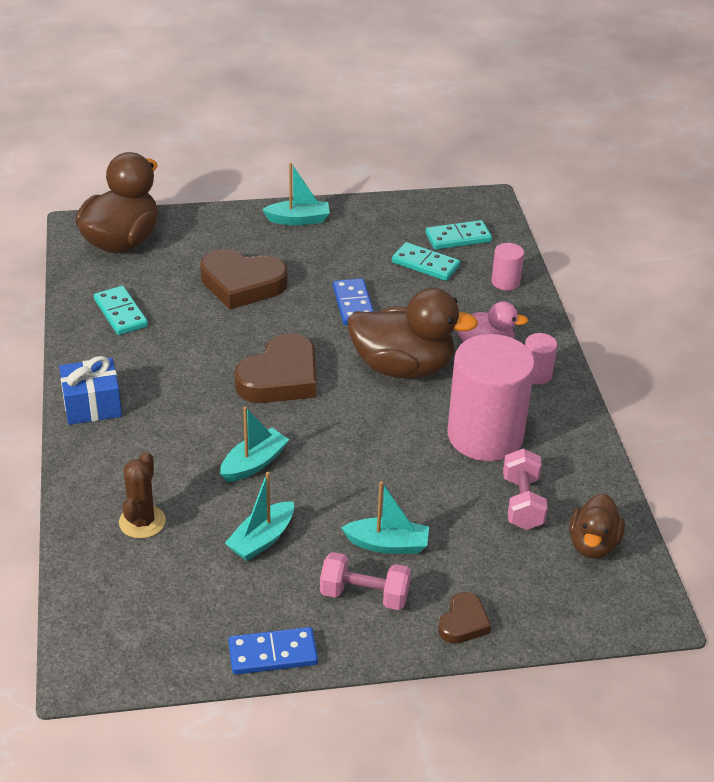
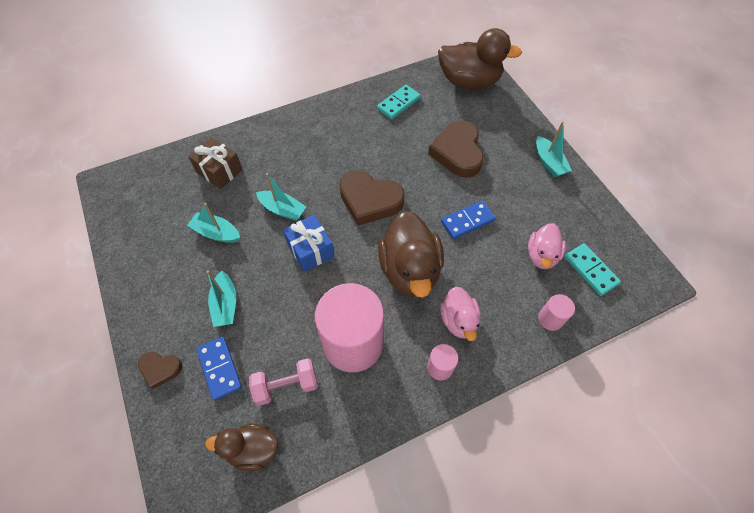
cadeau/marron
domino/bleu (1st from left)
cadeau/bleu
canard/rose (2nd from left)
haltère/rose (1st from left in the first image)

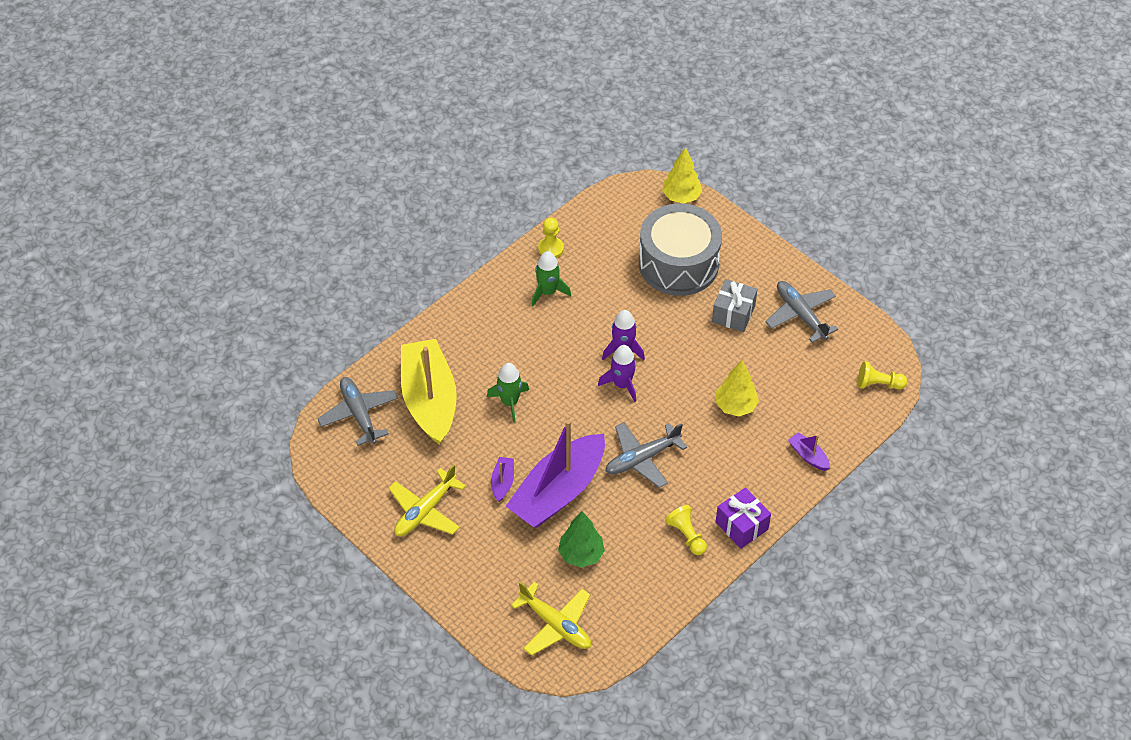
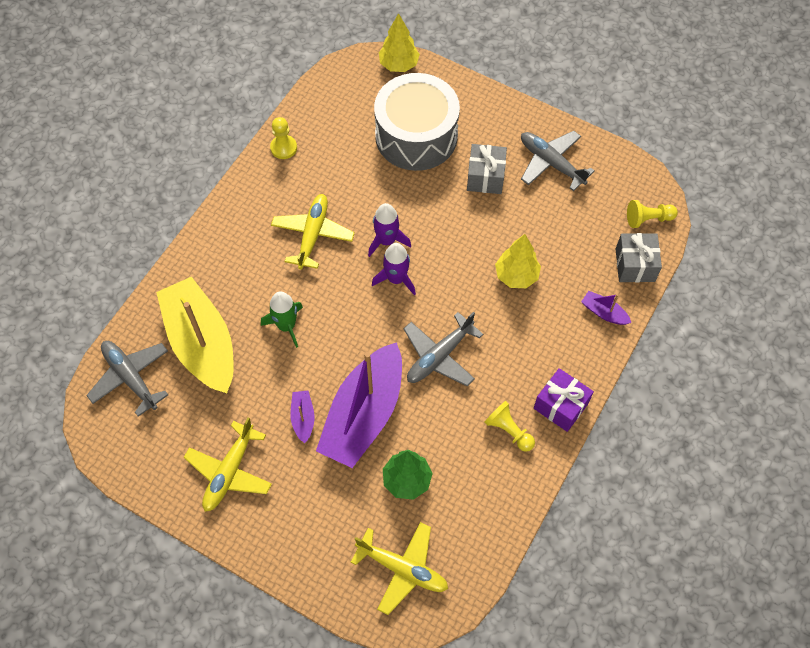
avion/jaune (2nd from left)
cadeau/gris (2nd from left)
fusée/vert (2nd from left in the first image)

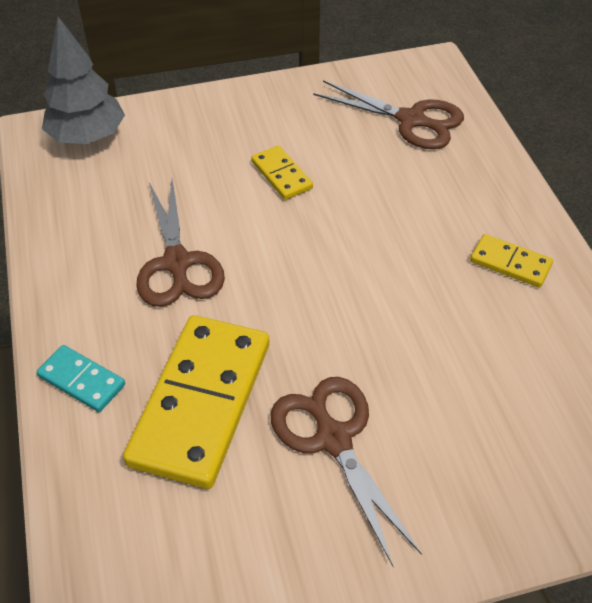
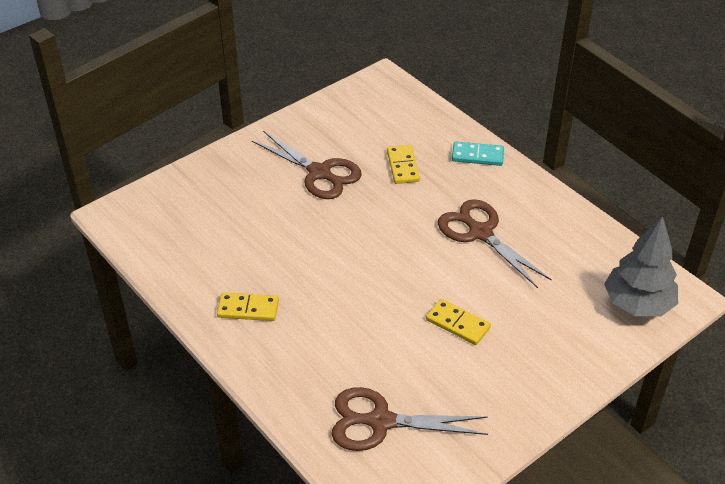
domino/jaune (2nd from left)

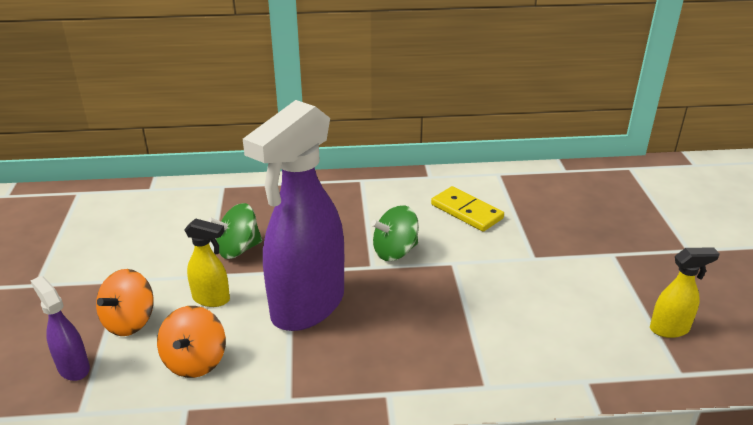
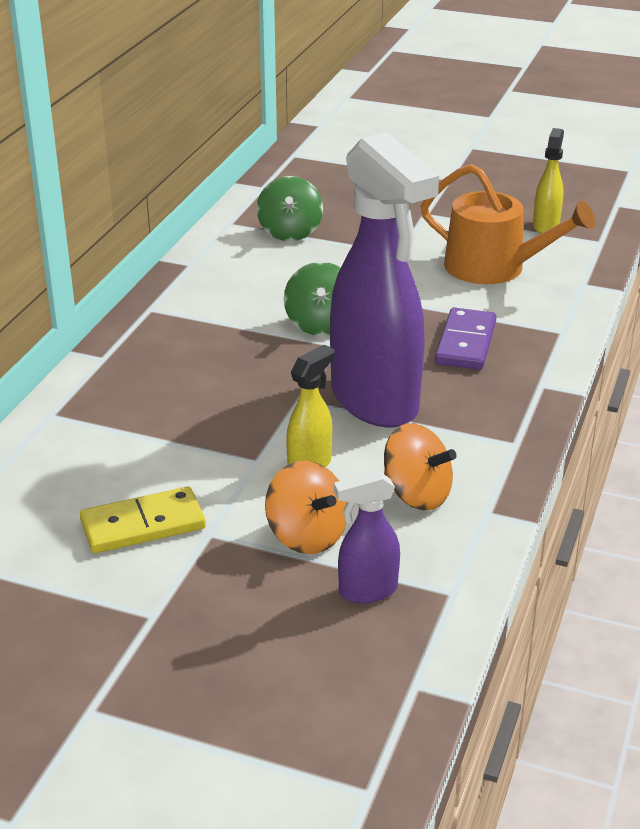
domino/jaune
toupie/vert (1st from left)
arrosoir/orange
domino/violet

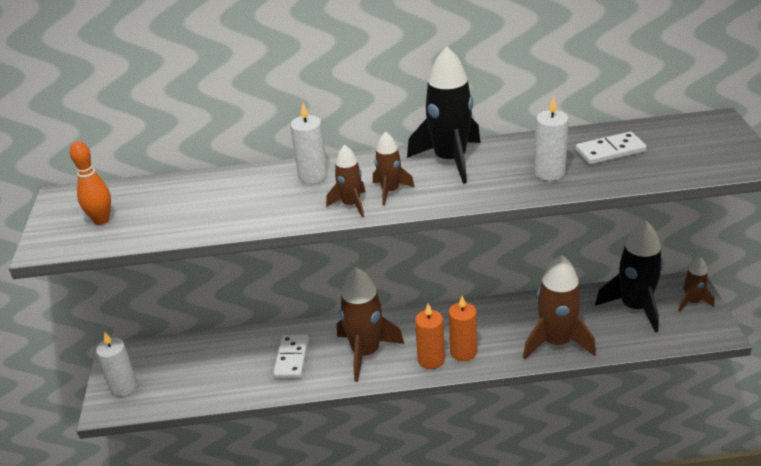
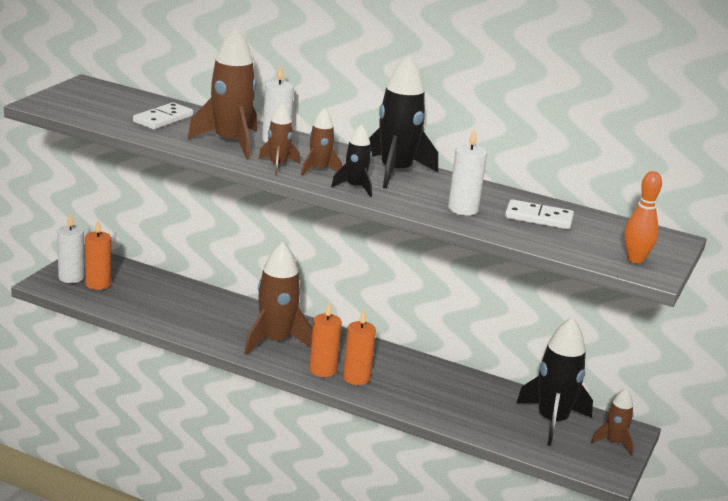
bougie/orange (1st from left)
domino/blanc (1st from left)
fusée/marron (1st from left)
fusée/noir (1st from left)
quille/orange

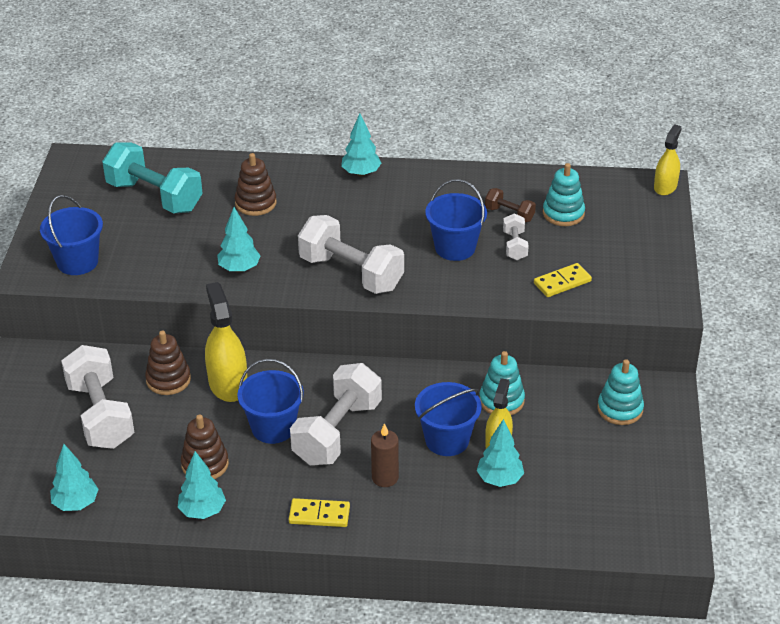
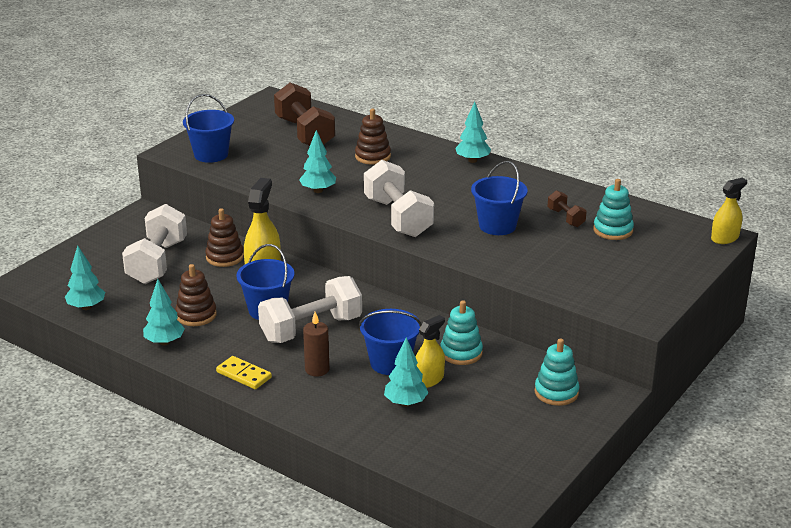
haltère/marron (1st from left)
haltère/blanc (4th from left in the first image)
domino/jaune (2nd from left in the first image)

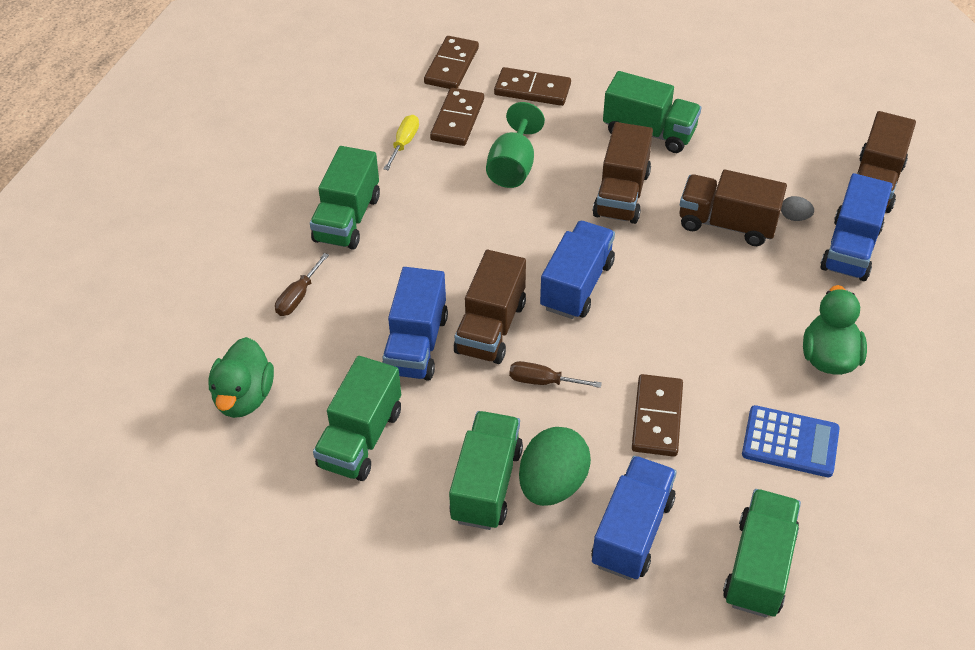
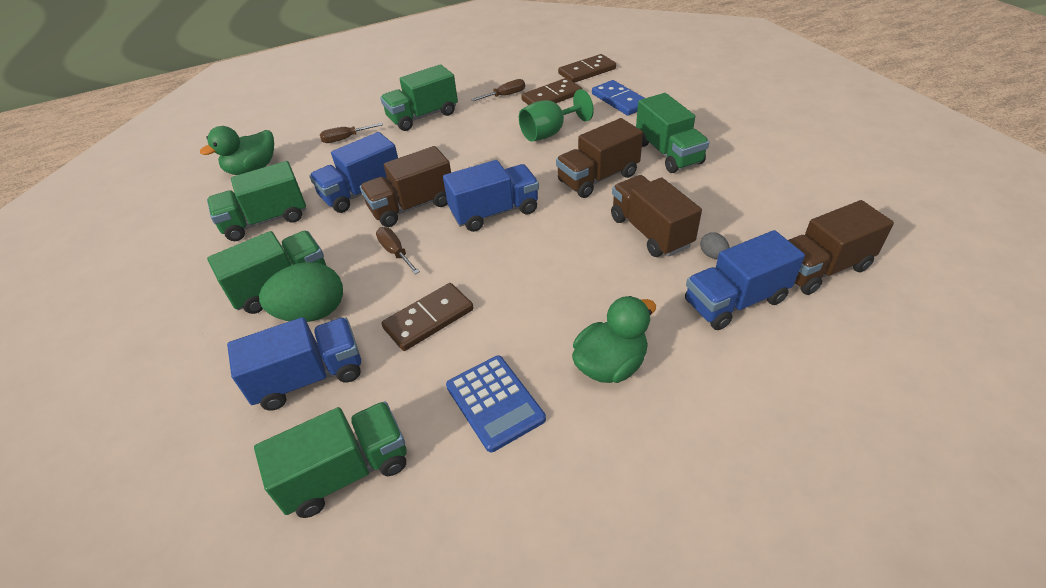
tournevis/marron (3rd from left)
domino/bleu

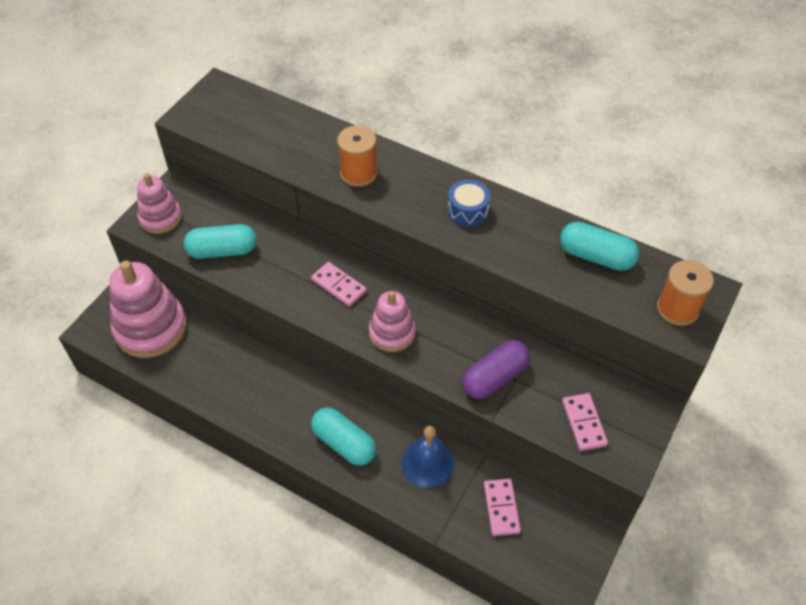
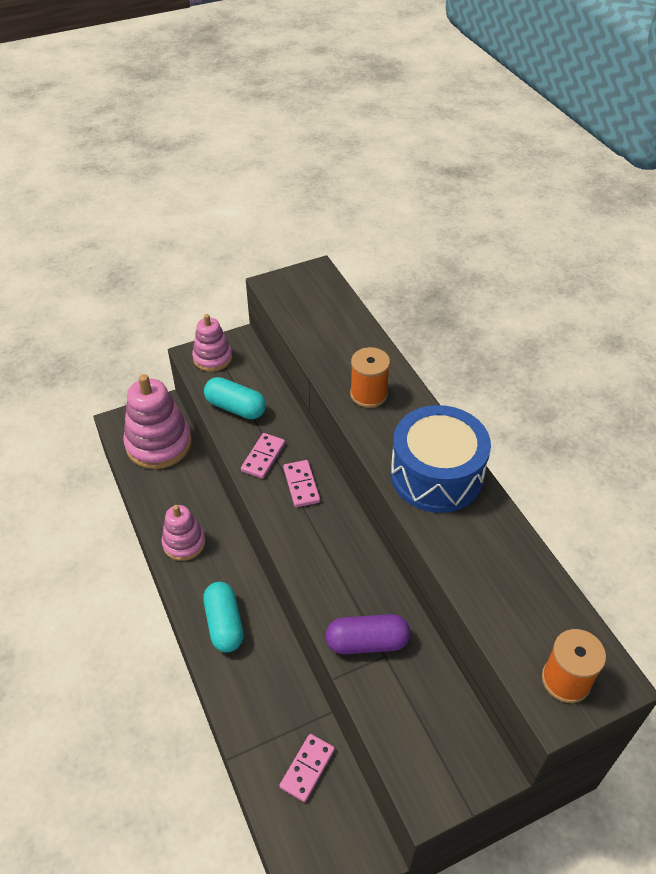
jouet à empiler/rose (2nd from left)
domino/rose (1st from left)
tambour/bleu
cloche/bleu
gélule/turquoise (3rd from left in the first image)

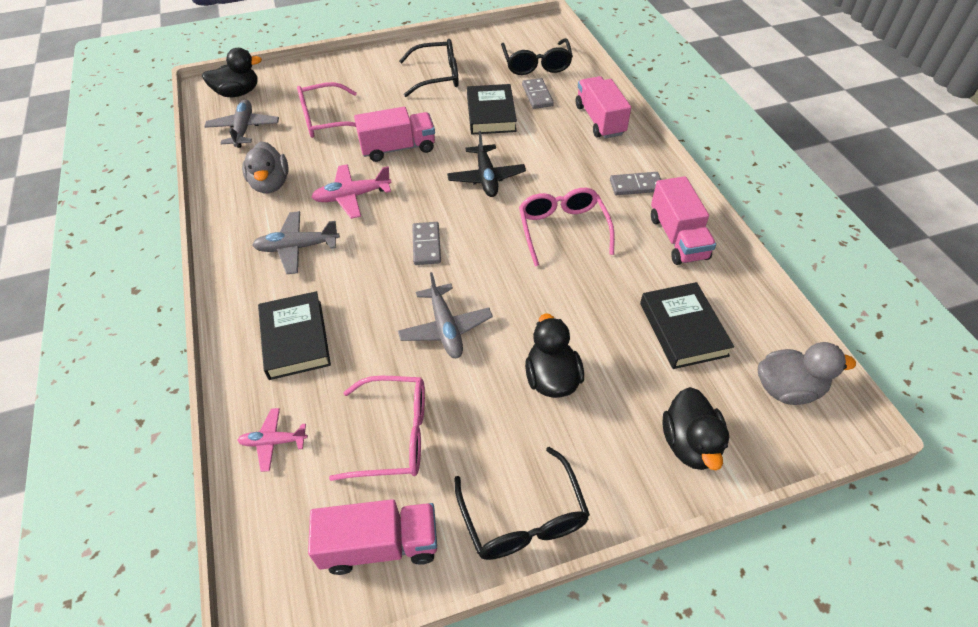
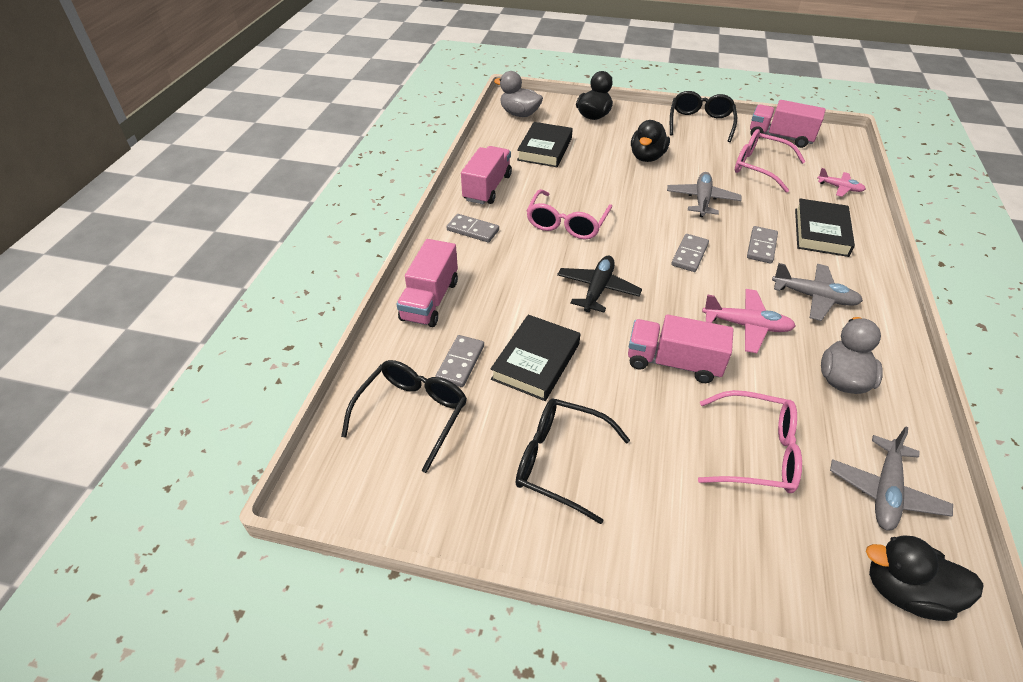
domino/gris (4th from left)

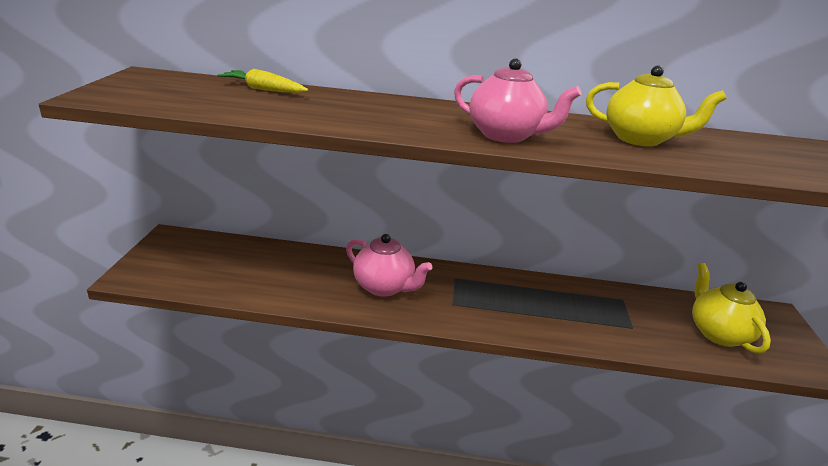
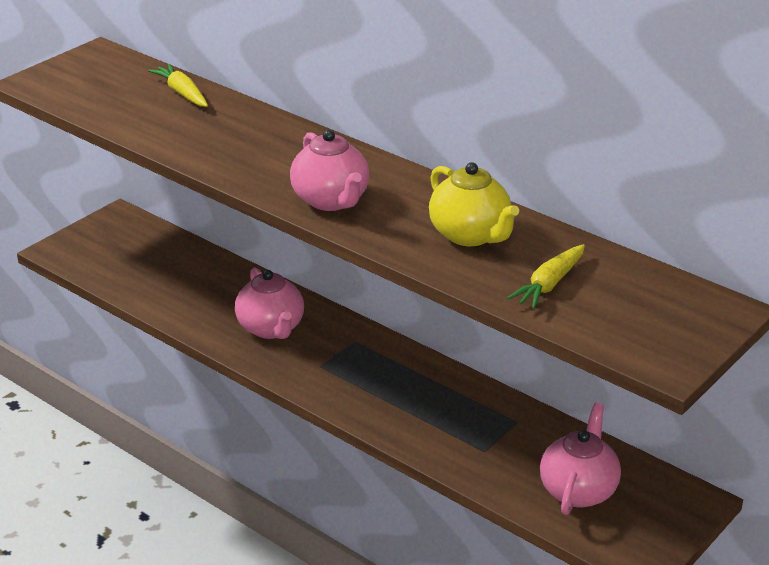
carotte/jaune (2nd from left)
théière/rose (3rd from left)

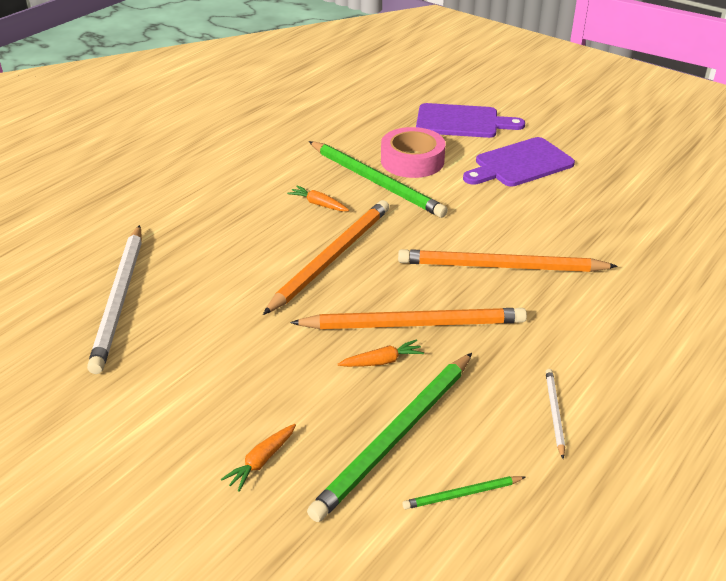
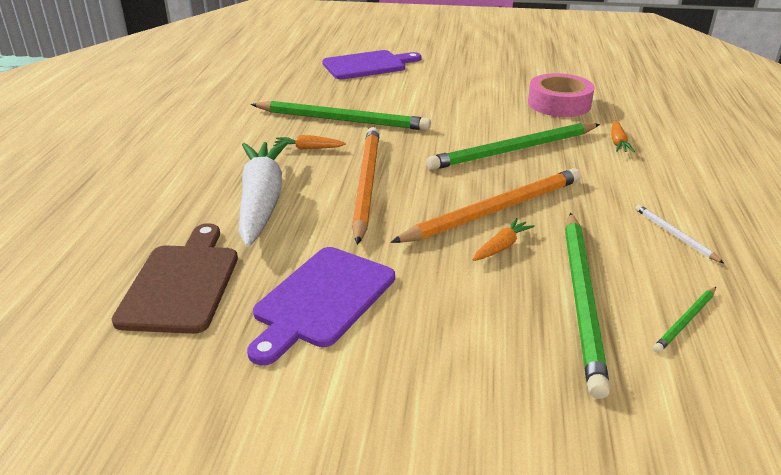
planche à découper/marron
carotte/blanc
planche à découper/violet (1st from left)
crayon/vert (2nd from left)
ruban adhésif/rose
carotte/orange (3rd from left)

